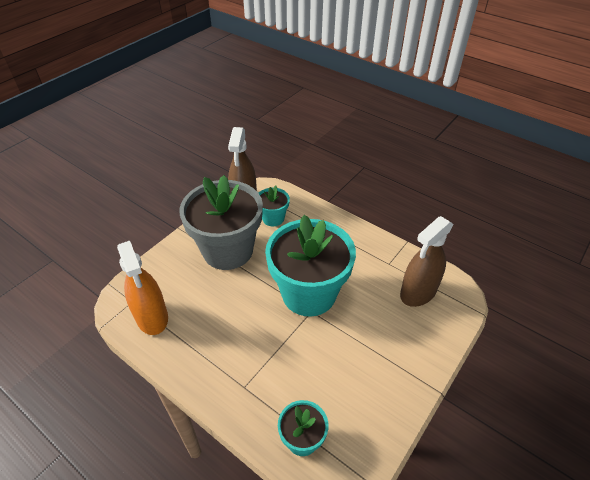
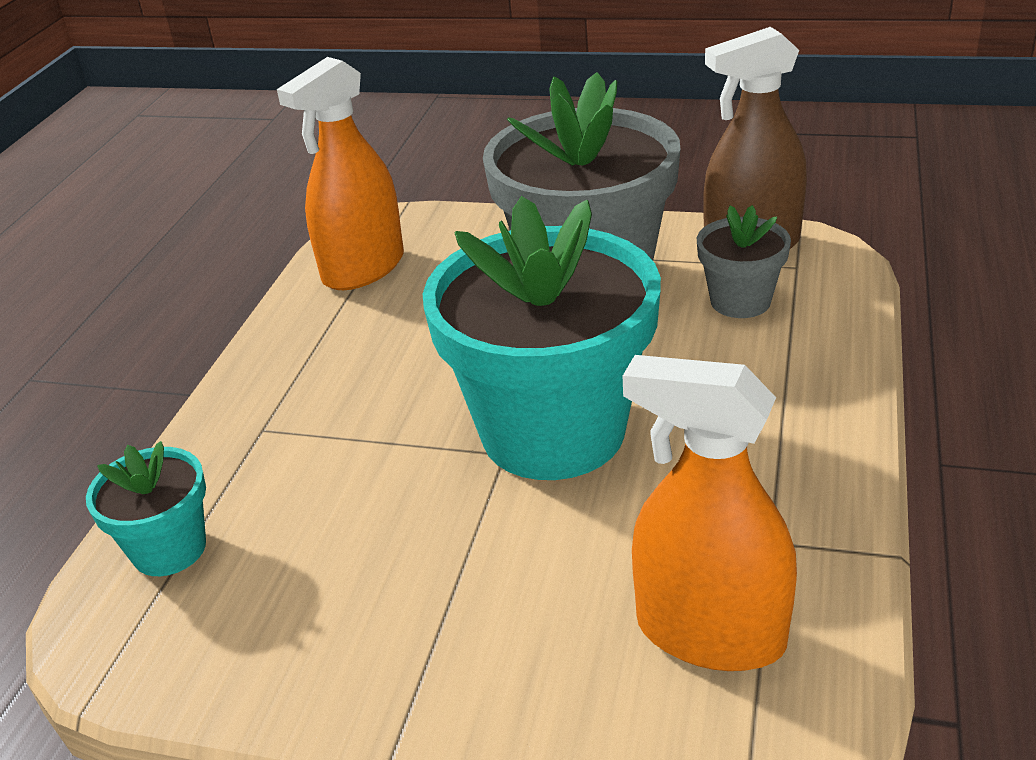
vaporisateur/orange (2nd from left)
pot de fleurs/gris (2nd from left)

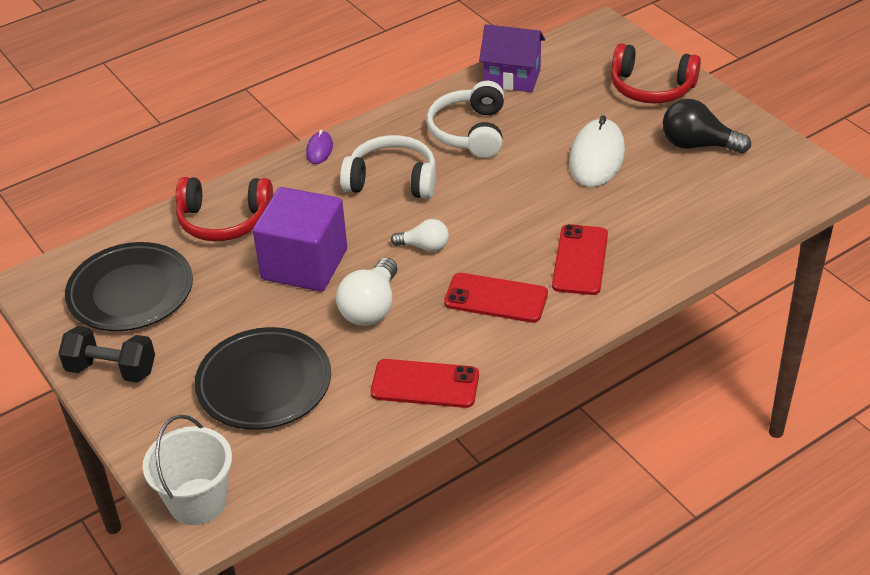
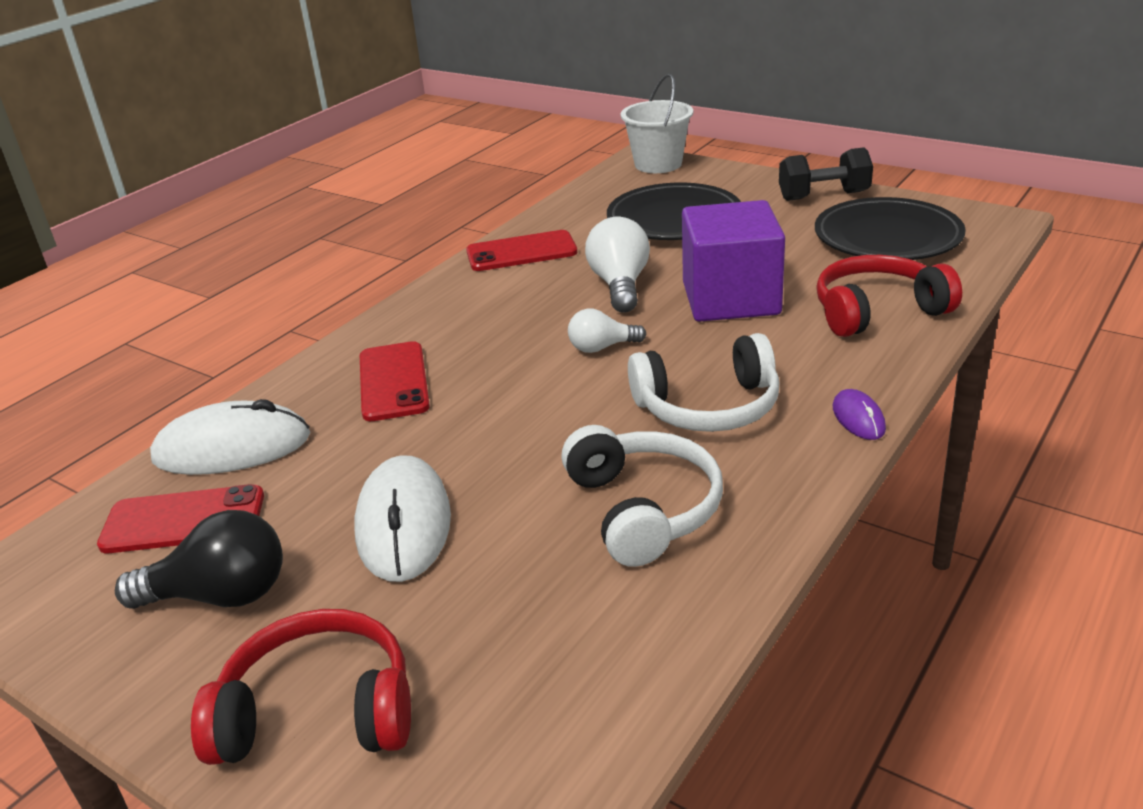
téléphone/rouge (1st from left)
souris/blanc (1st from left)
maison/violet

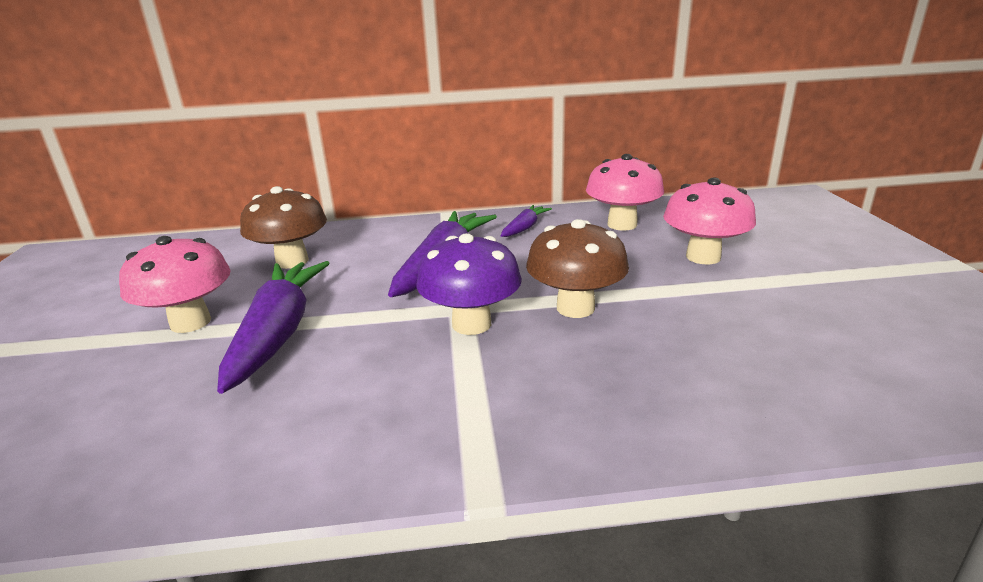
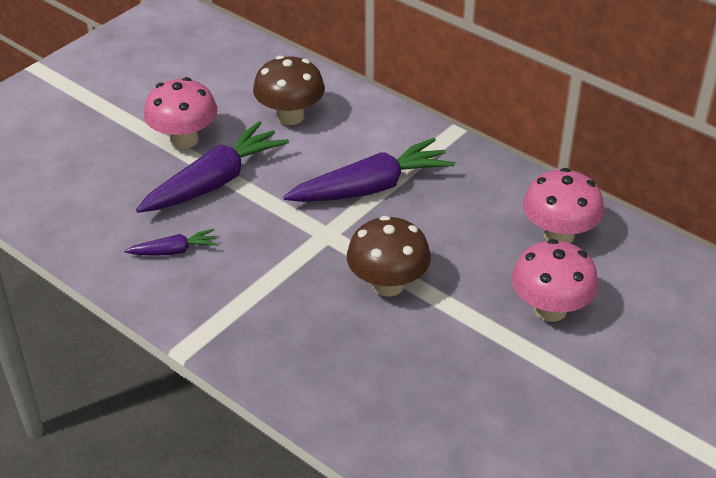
carotte/violet (1st from left)
champignon/violet

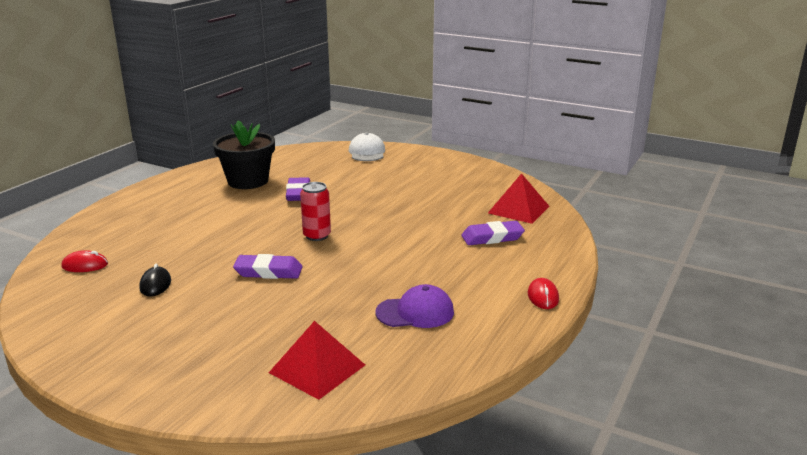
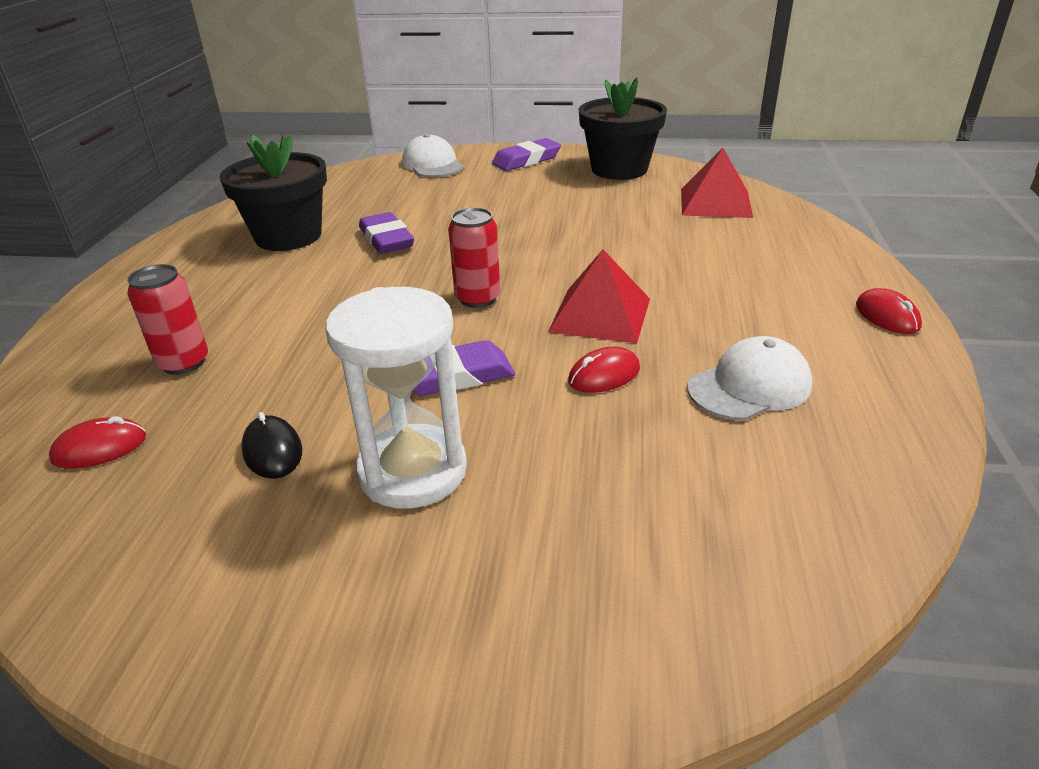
canette/rouge (1st from left)
sablier/blanc
gomme/violet (3rd from left)
pyramide/rouge (1st from left)
souris/rouge (2nd from left)
pot de fleurs/noir (2nd from left)
casquette/blanc (2nd from left)

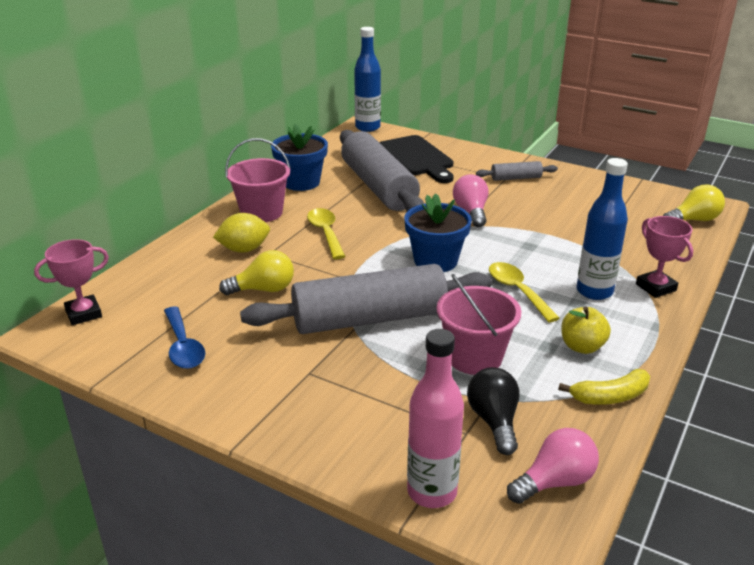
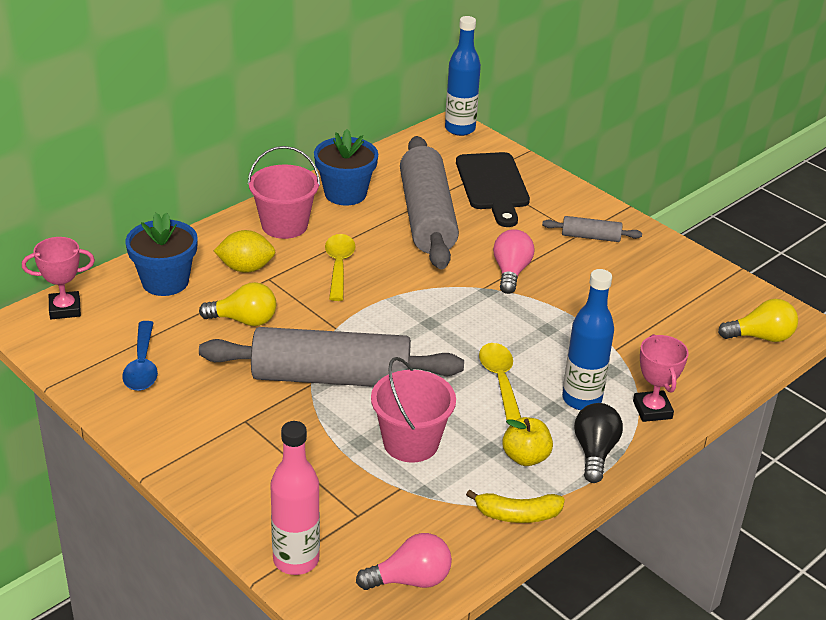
pot de fleurs/bleu (1st from left)
ampoule/noir

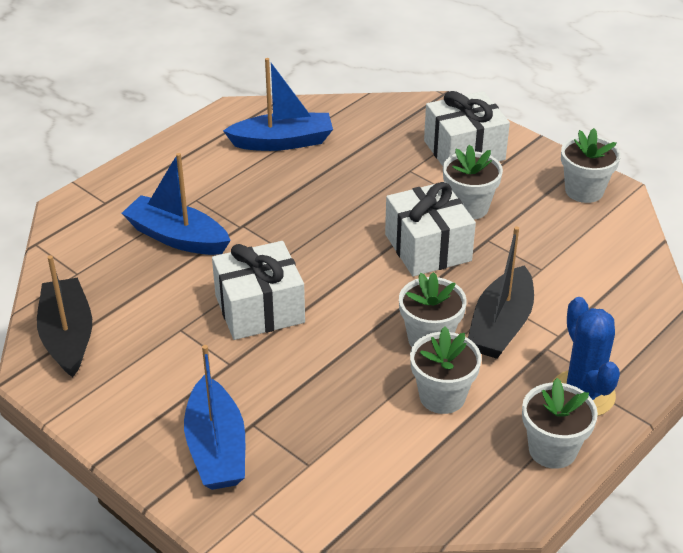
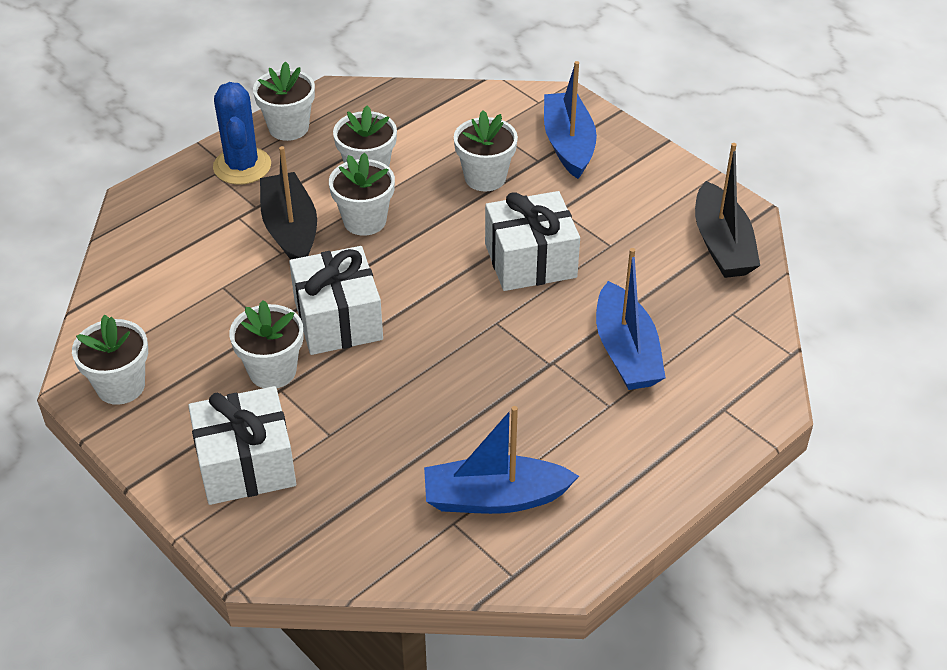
bateau/noir (1st from left)
pot de fleurs/blanc (6th from left)
bateau/bleu (3rd from left)

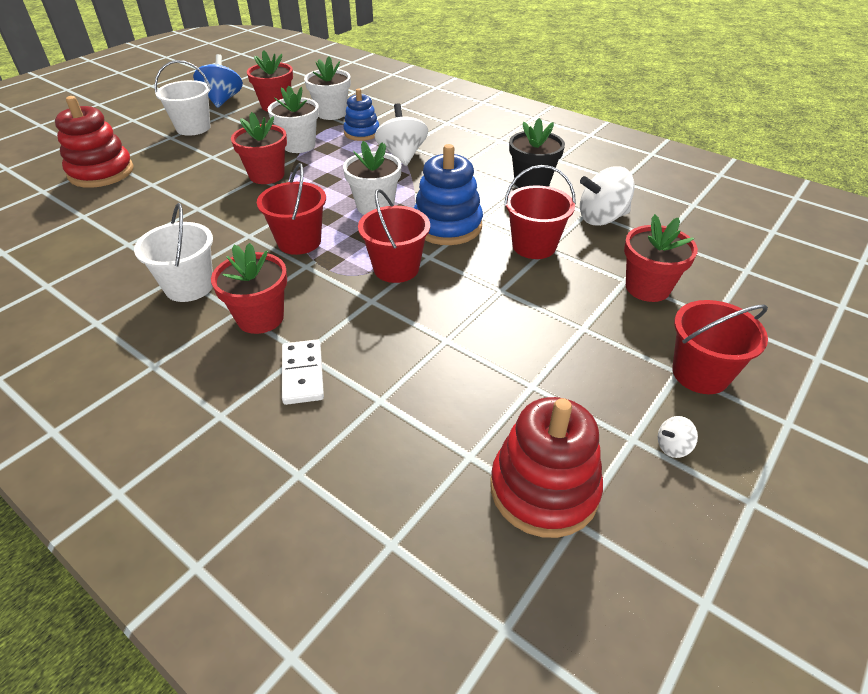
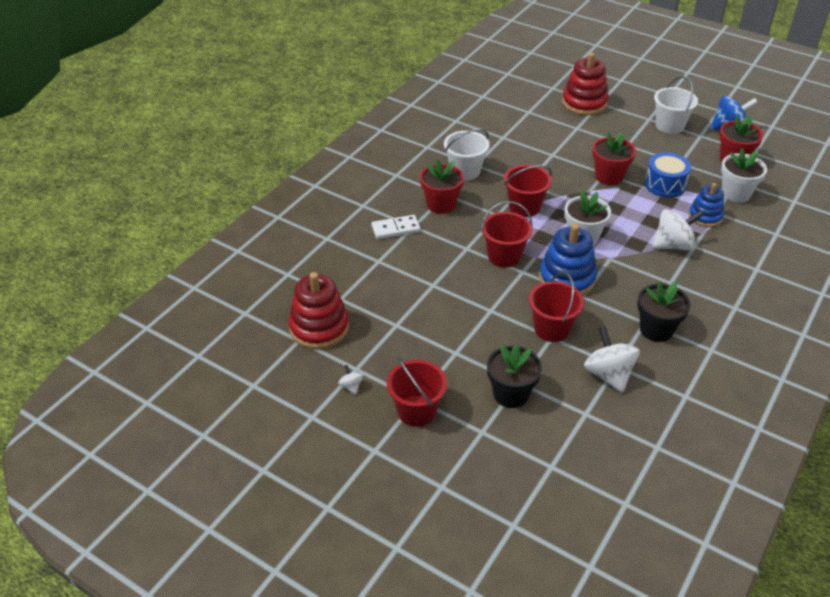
pot de fleurs/noir (1st from left)
tambour/bleu

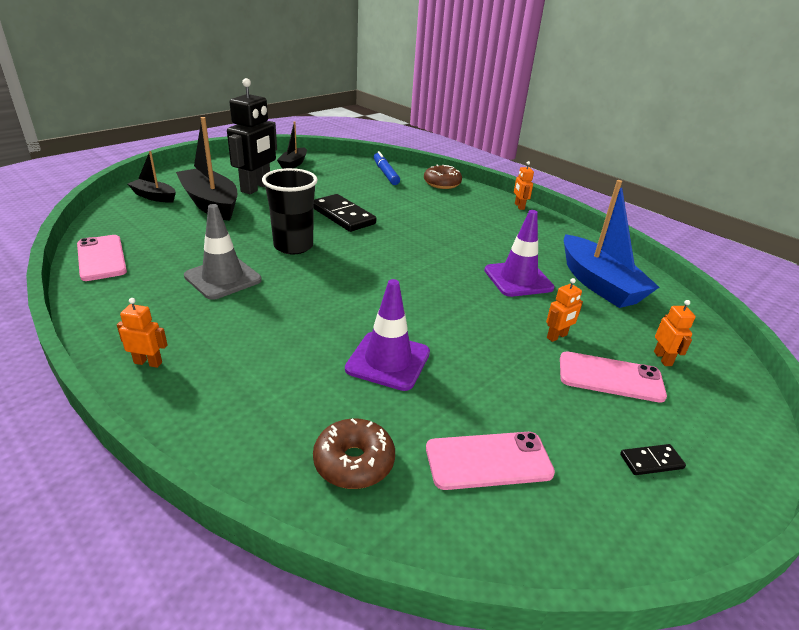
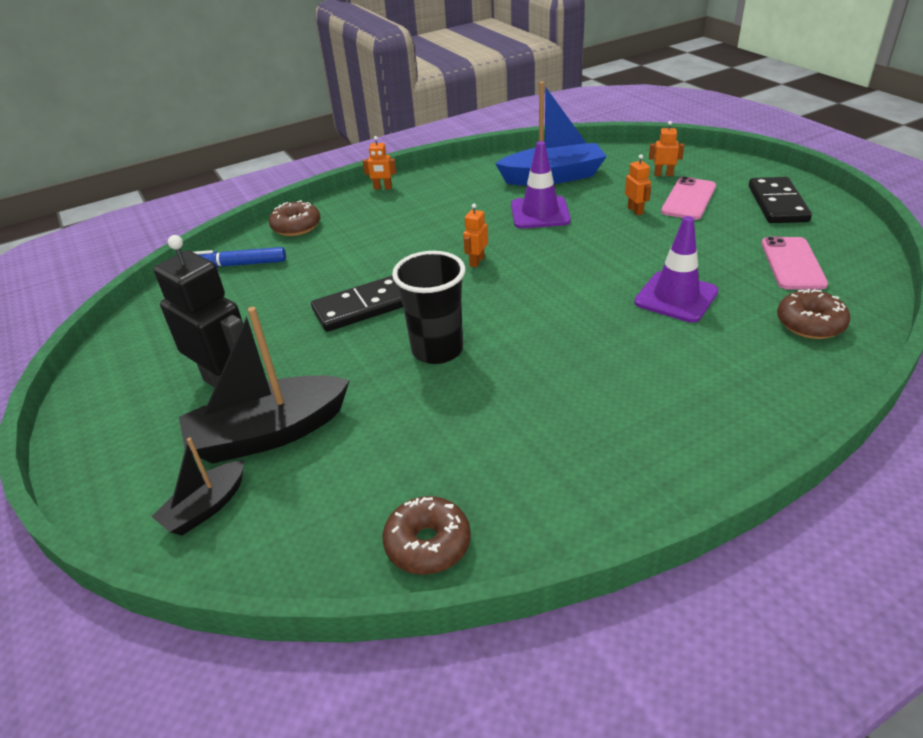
beignet/marron (2nd from left)
robot/orange (2nd from left)
domino/noir (2nd from left)
cône de chantier/gris
bateau/noir (3rd from left in the first image)

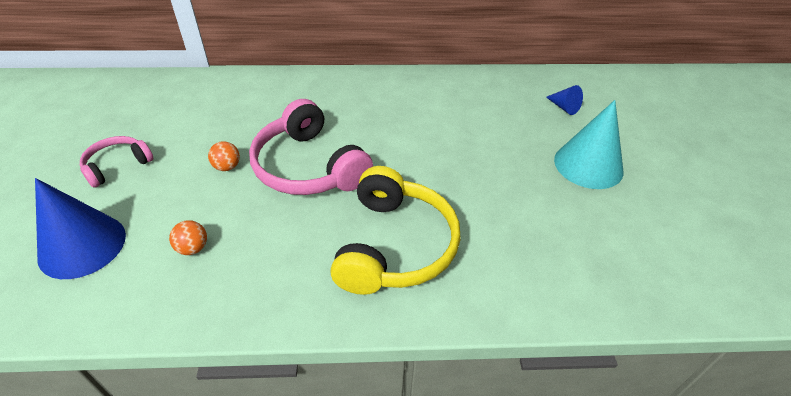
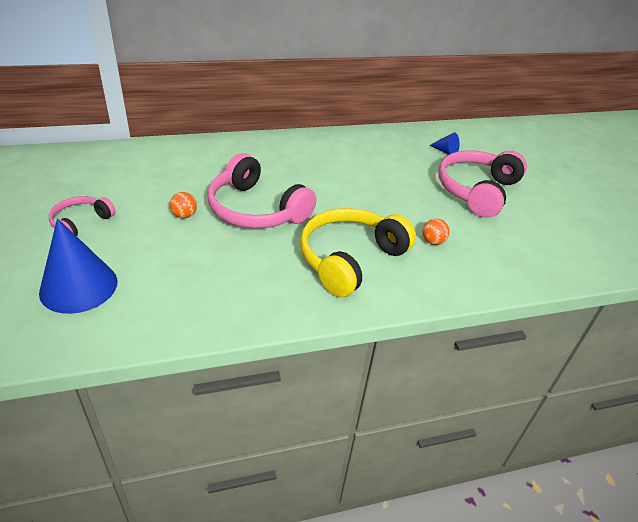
casque audio/jaune
balle/orange (2nd from left)
casque audio/rose (3rd from left)

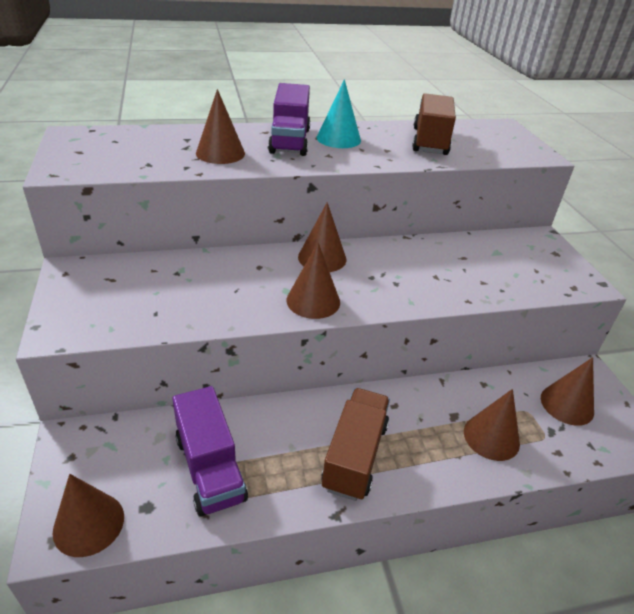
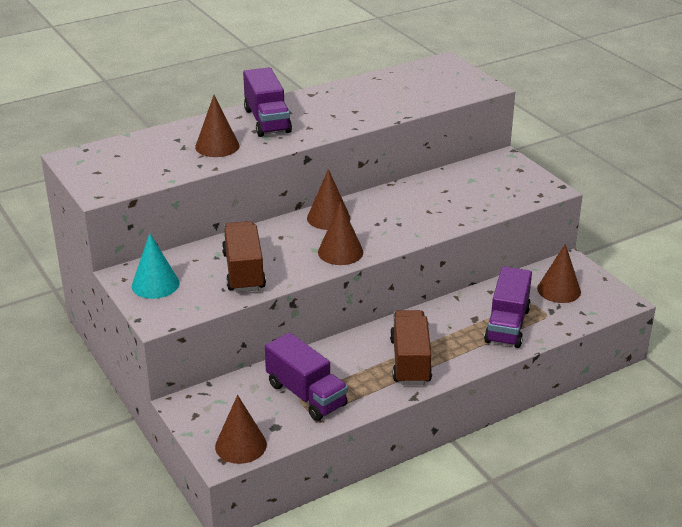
cône/turquoise
camion/marron (1st from left)
camion/violet (3rd from left)

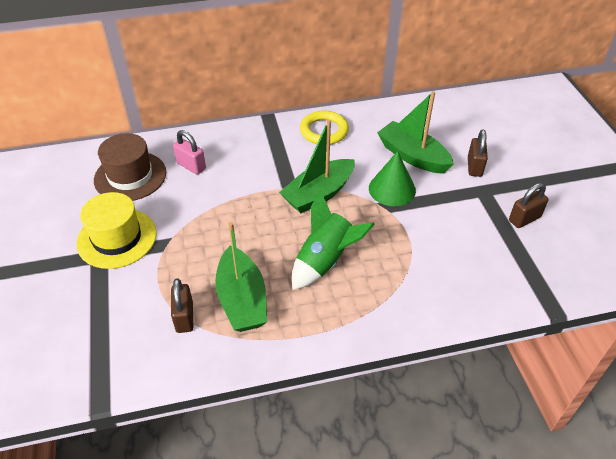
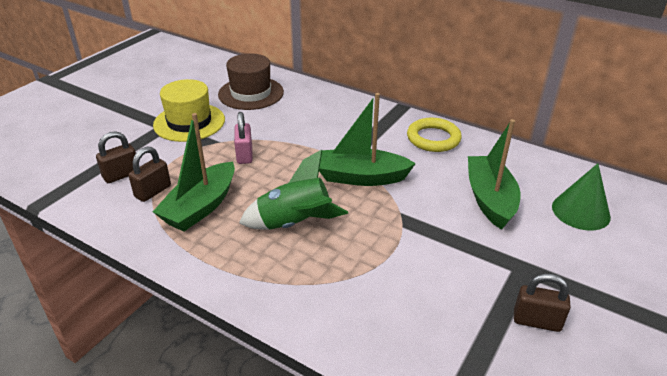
cadenas/marron (1st from left)
cadenas/rose
cône/vert

